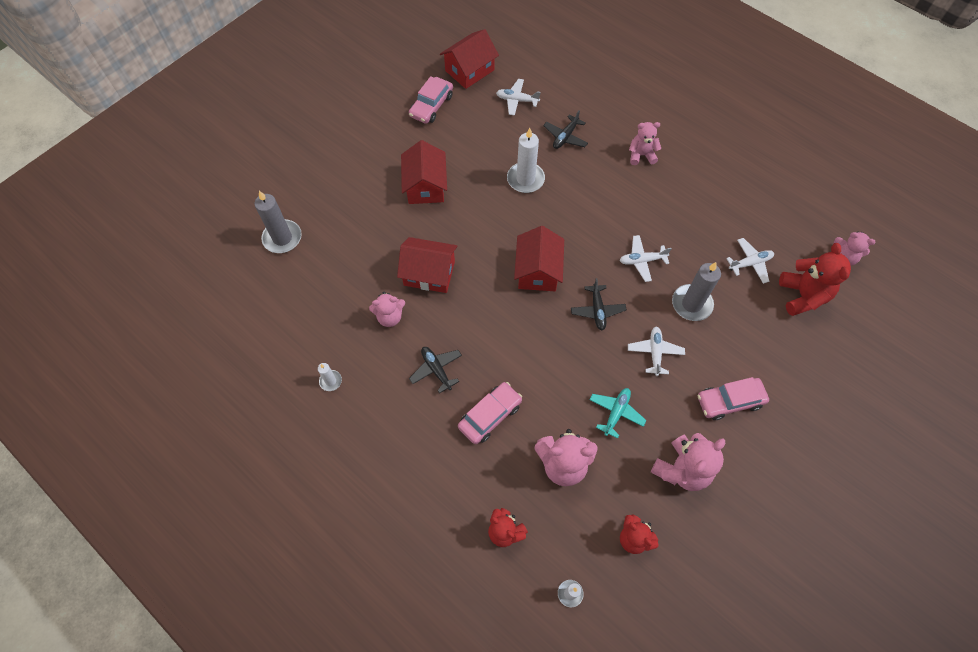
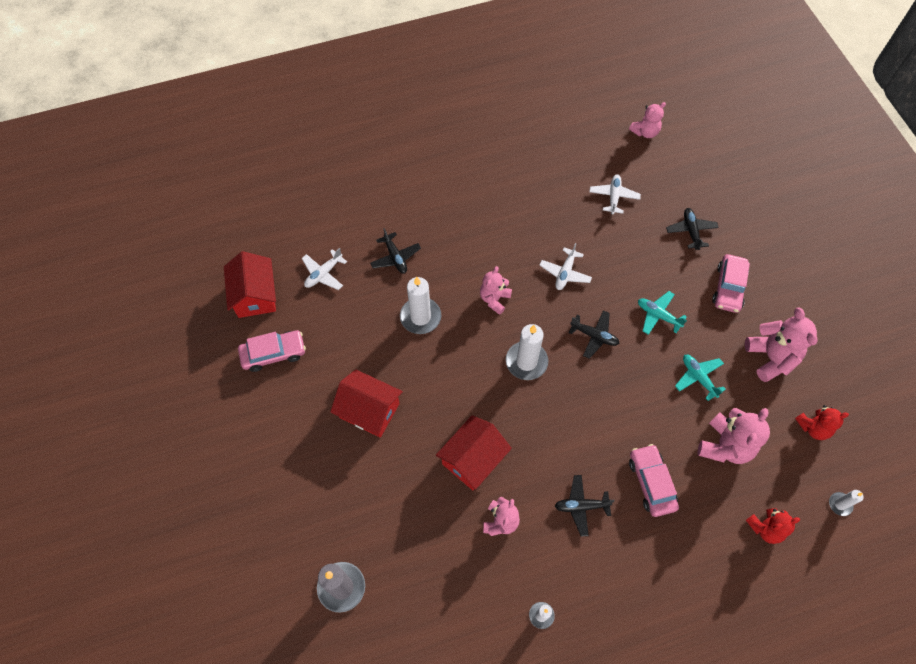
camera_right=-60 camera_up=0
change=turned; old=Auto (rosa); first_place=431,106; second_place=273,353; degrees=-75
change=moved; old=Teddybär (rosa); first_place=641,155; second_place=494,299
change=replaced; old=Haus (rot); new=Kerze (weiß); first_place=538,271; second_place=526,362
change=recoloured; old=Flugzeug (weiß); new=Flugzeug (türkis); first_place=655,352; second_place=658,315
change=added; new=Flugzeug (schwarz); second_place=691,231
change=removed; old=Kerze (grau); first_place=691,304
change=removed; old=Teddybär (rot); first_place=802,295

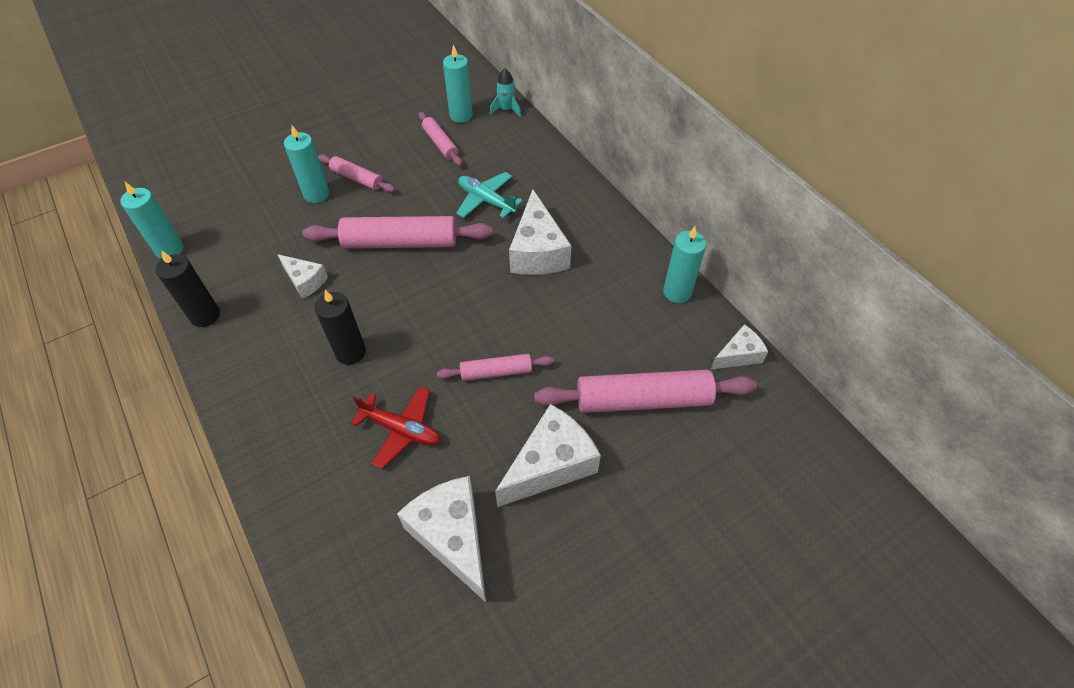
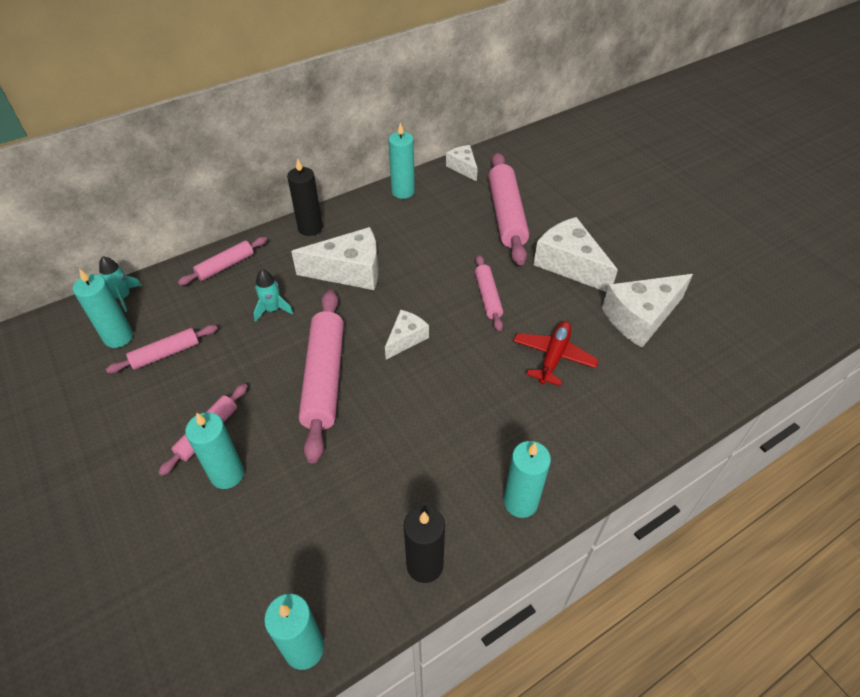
camera_right=-90 camera_up=-5
change=added; new=Nudelholz (rosa); second_place=225,266
change=replaced; old=Flugzeug (türkis); new=Rakete (türkis); first_place=486,201; second_place=272,309
change=moved; old=Kerze (schwarz); first_place=350,352; second_place=310,228
change=moved; old=Käse (weiß); first_place=305,281; second_place=406,339
change=added; new=Kerze (türkis); second_place=520,502

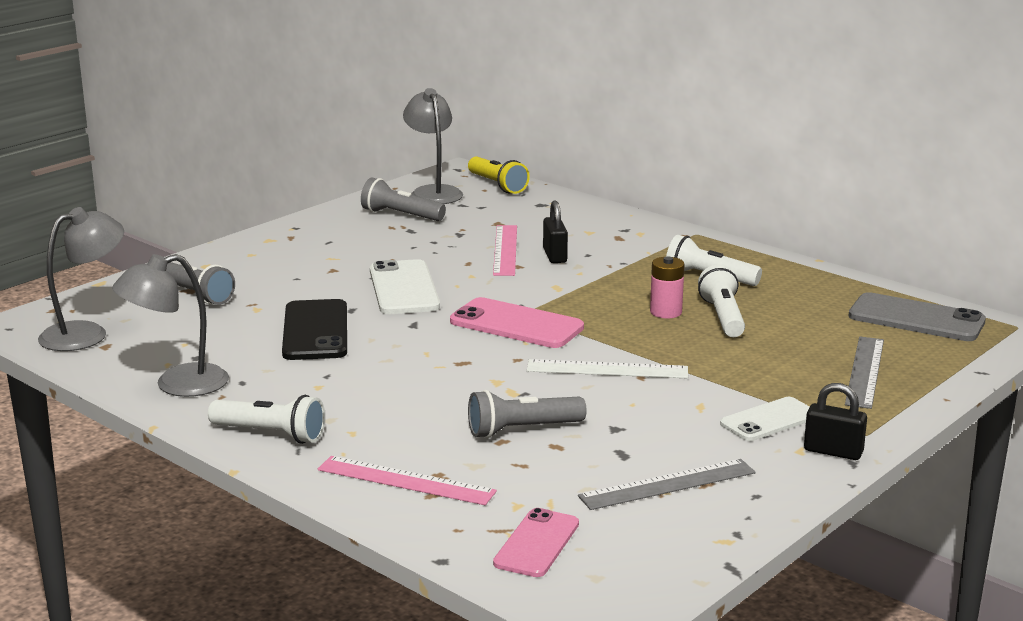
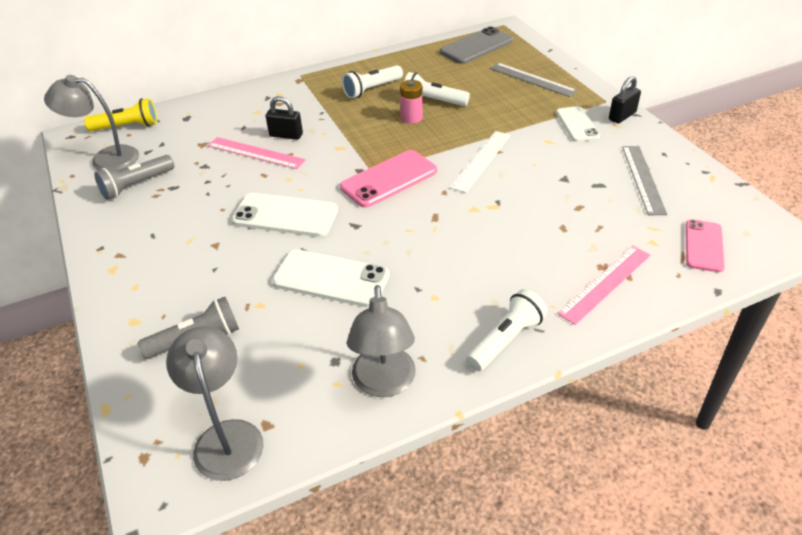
camera_right=-65 camera_up=20
change=recoloured; old=Handy (schwarz); new=Handy (weiß); first_place=315,331; second_place=331,278
change=turned; old=Handy (rosa); first_place=536,543; second_place=703,246; degrees=60
change=removed; old=Taschenlampe (grau); first_place=522,430

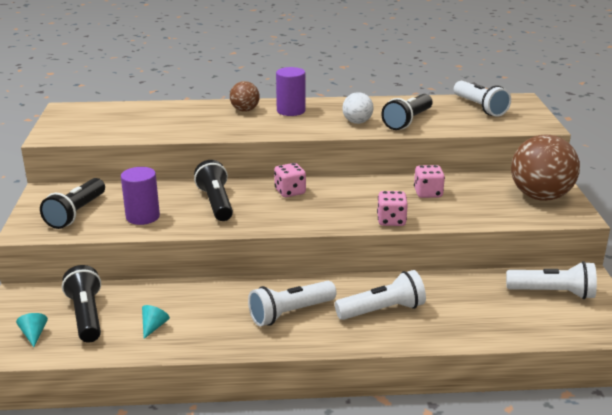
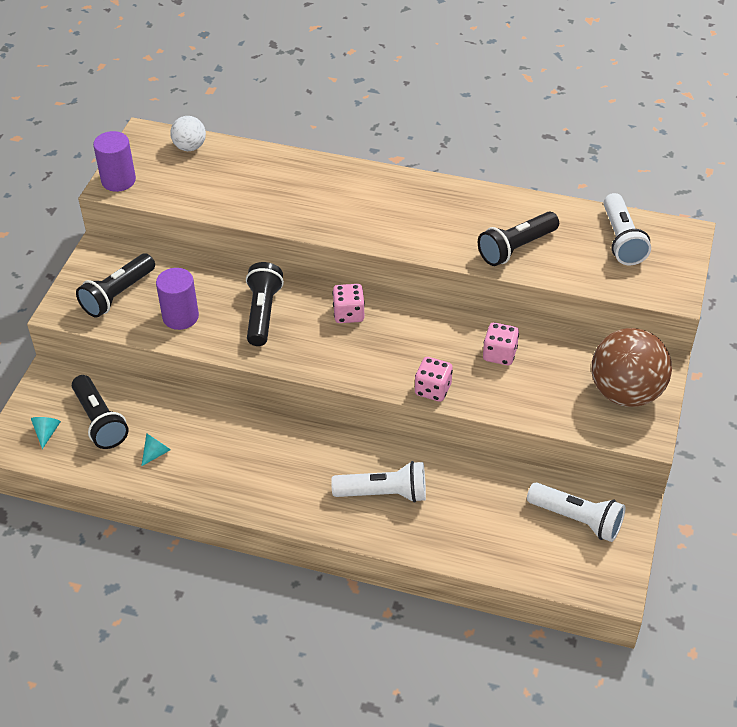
camera_right=20 camera_up=20
change=turned; old=Taschenlampe (schwarz); first_place=86,316; second_place=100,421; degrees=150
change=moved; old=Vollzylinder (lila); first_place=291,111; second_place=118,180
change=moved; old=Ball (weiß); first_place=357,122; second_place=190,147
change=removed; old=Ball (braun); first_place=245,110
change=removed; old=Taschenlampe (weiß); first_place=290,313

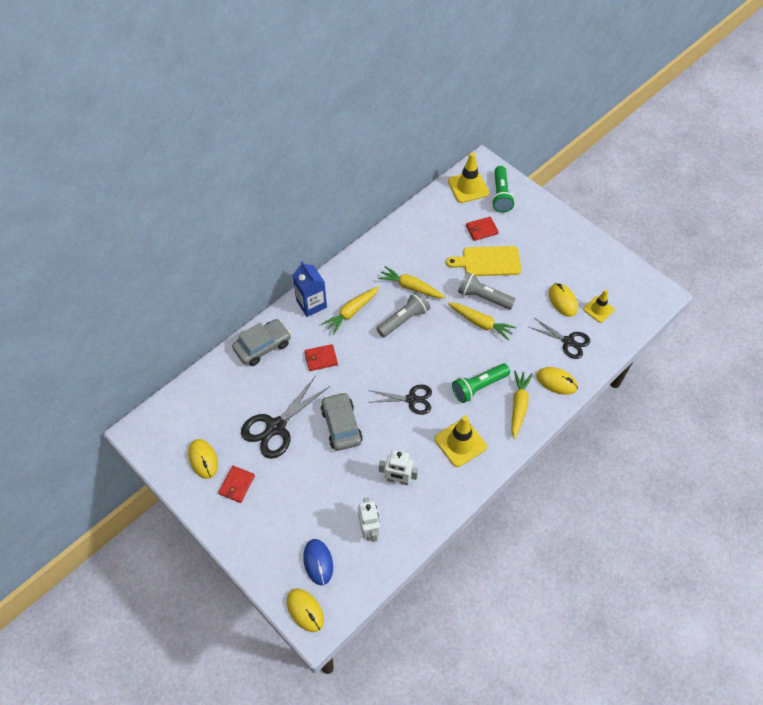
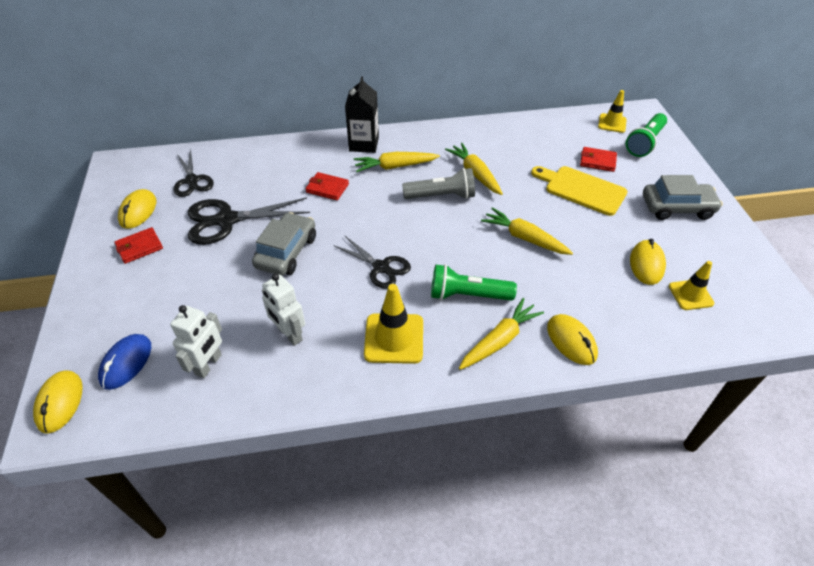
camera_right=35 camera_up=-10
change=moved; old=Schere (schwarz); first_place=568,342; second_place=192,181
change=recoloured; old=Getränkekarton (blau); new=Getränkekarton (schwarz); first_place=311,304; second_place=364,144
change=turned; old=Karotte (gelb); first_place=480,323; second_place=524,238; degrees=150
change=resized; old=Leitkegel (gelb); first_place=468,187; second_place=612,123; factor=0.64
change=moved; old=Auto (grau); first_place=262,346; second_place=677,208
change=removed; old=Taschenlampe (grau); first_place=483,297

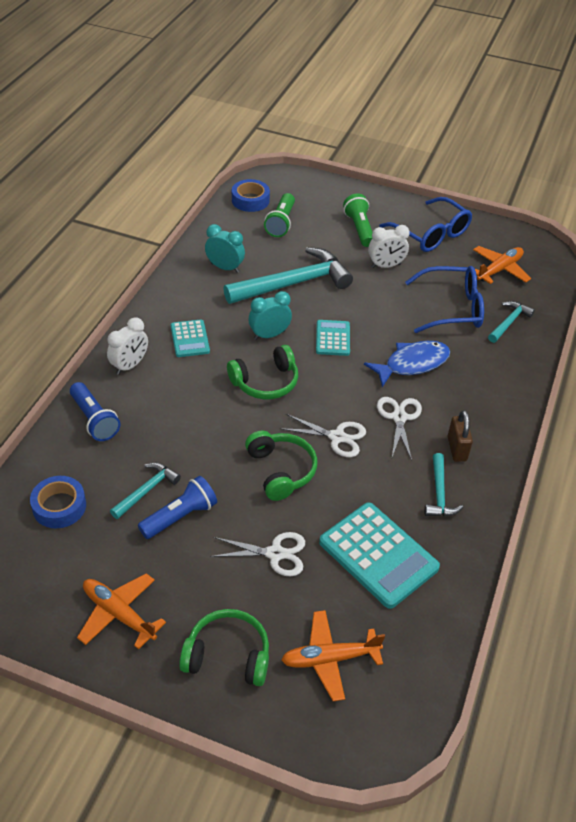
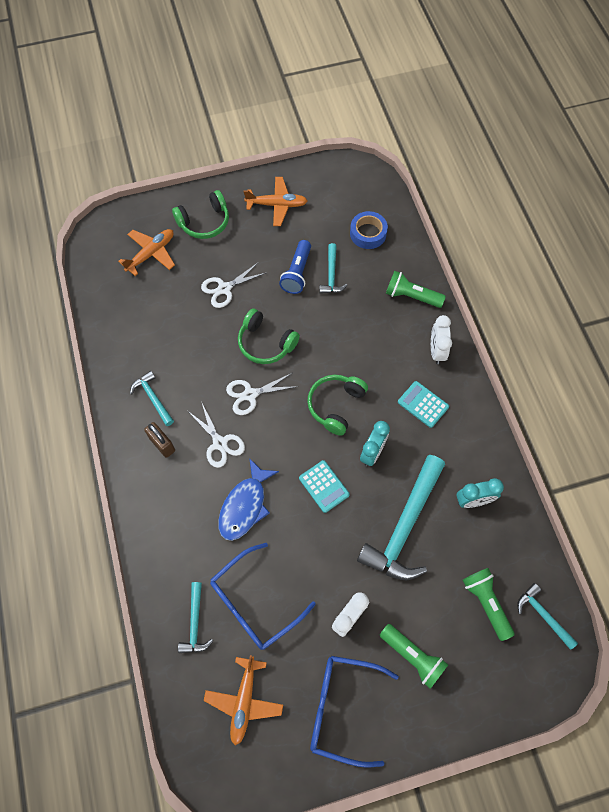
camera_right=145 camera_up=20
change=recoloured; old=Taschenlampe (blau); new=Taschenlampe (grün); first_place=94,420; second_place=411,296
change=replaced; old=Klebeband (blau); new=Hammer (türkis); first_place=250,200; second_place=542,615
change=removed; old=Taschenrechner (türkis); first_place=378,555

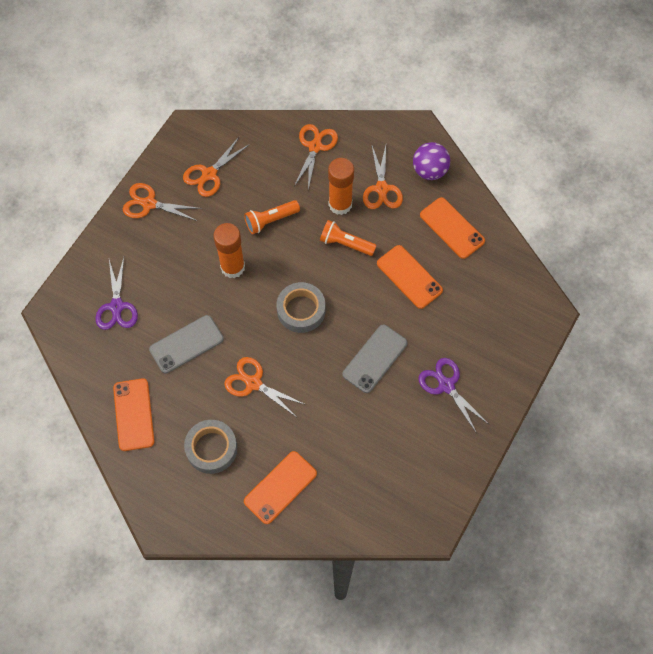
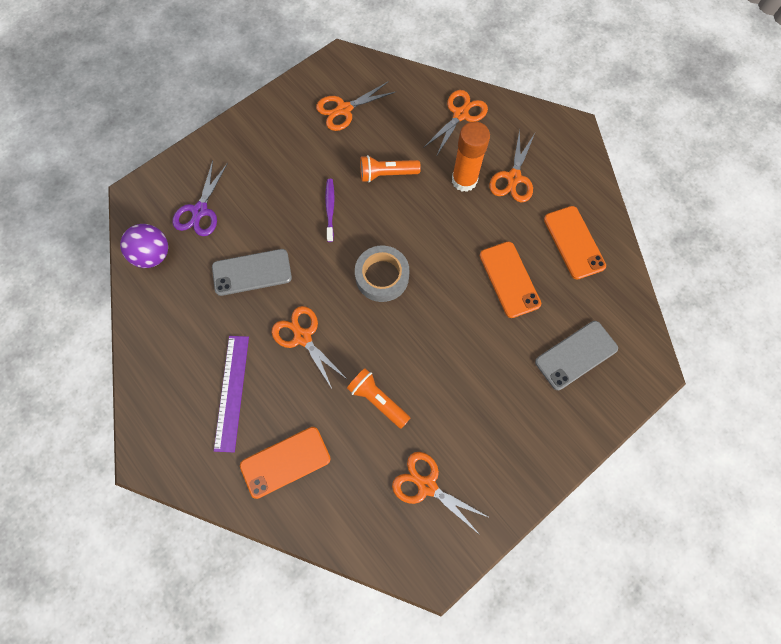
camera_right=20 camera_up=5
change=moved; old=Ball (lila); first_place=429,171; second_place=153,255
change=replaced; old=Klebeband (grau); new=Lineal (lila); first_place=211,448; second_place=231,392
change=replaced; old=Klebestift (orange); new=Zahnbürste (lila); first_place=232,267; second_place=330,209
change=moved; old=Taschenlampe (orange); first_place=345,244; second_place=377,400
change=moved; old=Schere (orange); first_place=149,204; second_place=426,485
change=moved; old=Handy (grau); first_place=375,358; second_place=576,355
change=removed; old=Handy (orange); first_place=134,414
change=removed; old=Schere (lila); first_place=446,385

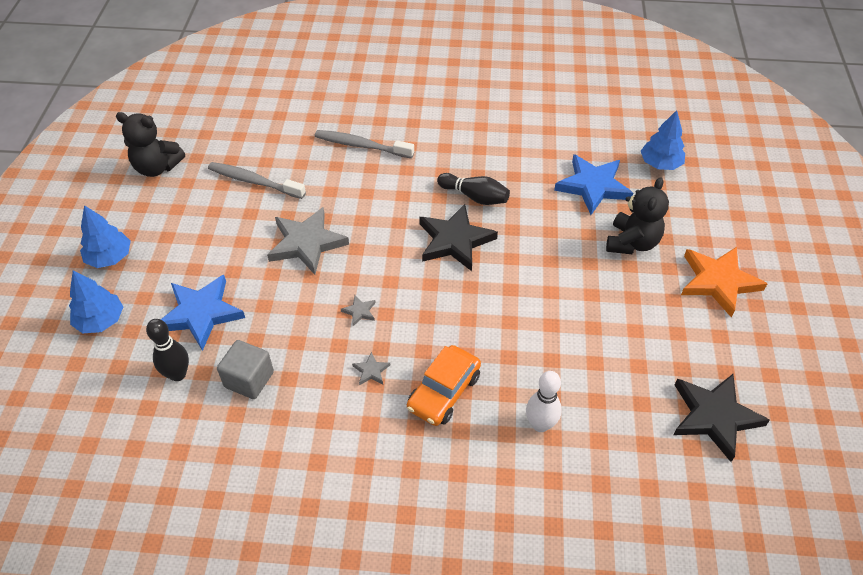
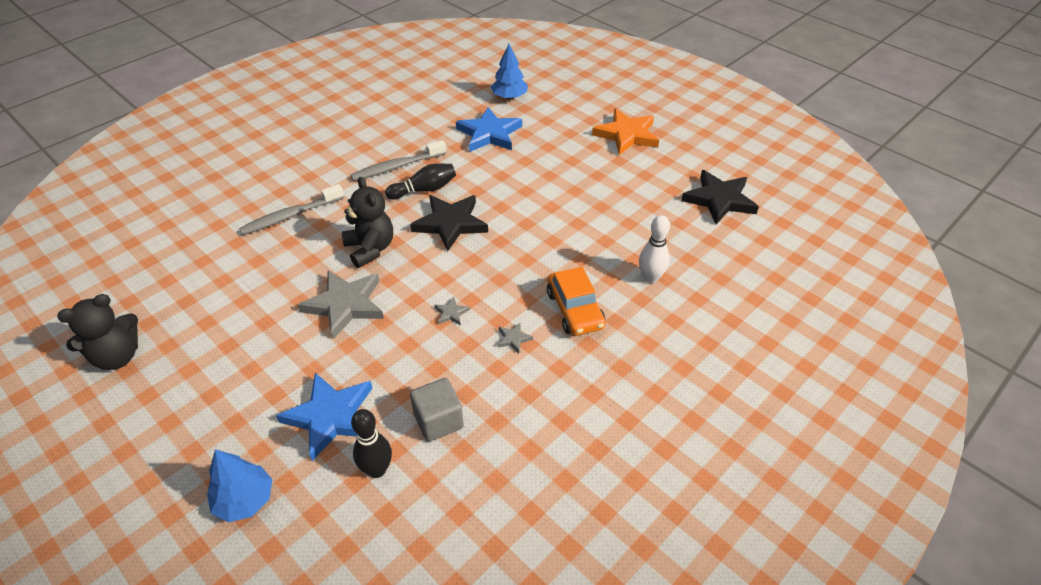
camera_right=-50 camera_up=-5
change=moved; old=Teddybär (schwarz); first_place=632,242; second_place=370,249
change=moved; old=Zahnbürste (grau); first_place=254,181; second_place=397,167
change=removed; old=Baum (blau); first_place=109,257

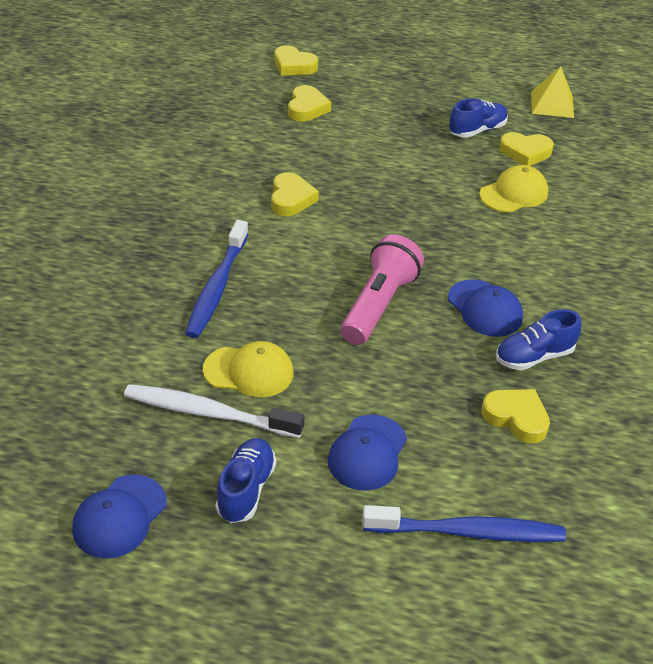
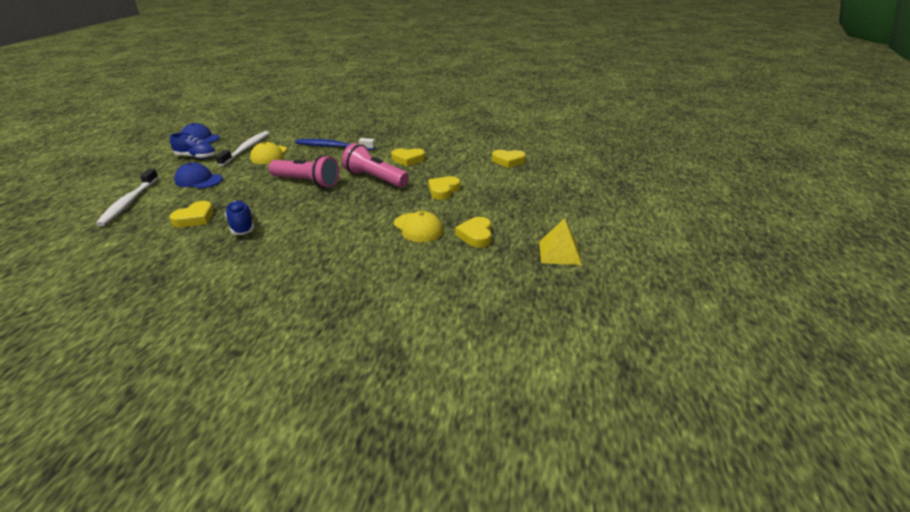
camera_right=90 camera_up=-10
change=recoloured; old=Zahnbürste (blau); new=Zahnbürste (weiß); first_place=468,532; second_place=129,202
change=added; new=Taschenlampe (rosa); second_place=375,179
change=moved; old=Herz (gelb); first_place=294,66; second_place=443,190
change=removed; old=Kappe (blau); first_place=485,309
change=removed; old=Schuh (blau); first_place=477,130

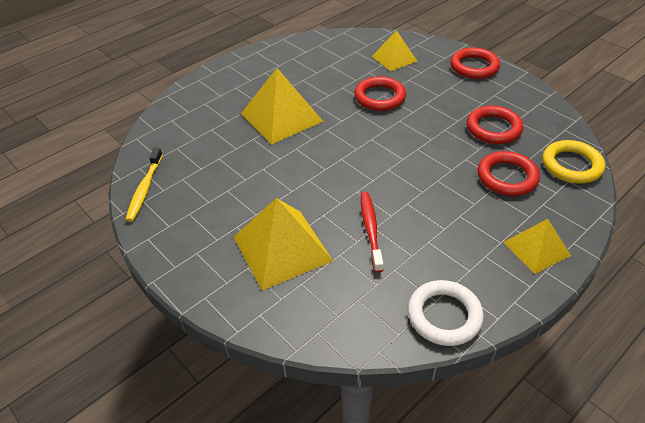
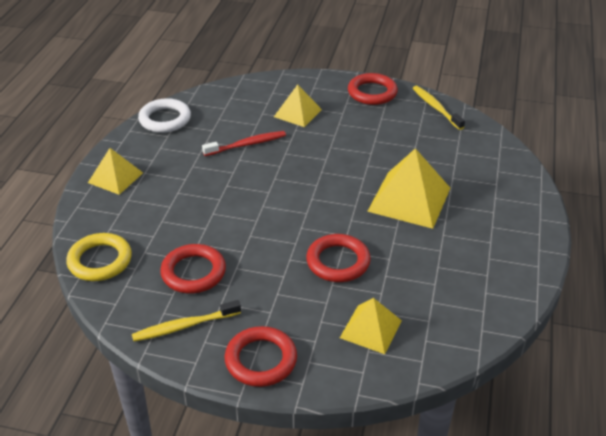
camera_right=145 camera_up=-5
change=added; new=Zahnbürste (gelb); second_place=184,326
change=turned; old=Zahnbürste (rot); first_place=370,229; second_place=247,144; degrees=-75
change=resized; old=Pyramide (gelb); first_place=282,249; second_place=297,113; factor=0.61
change=moved; old=Ring (rot); first_place=507,177; second_place=372,92

